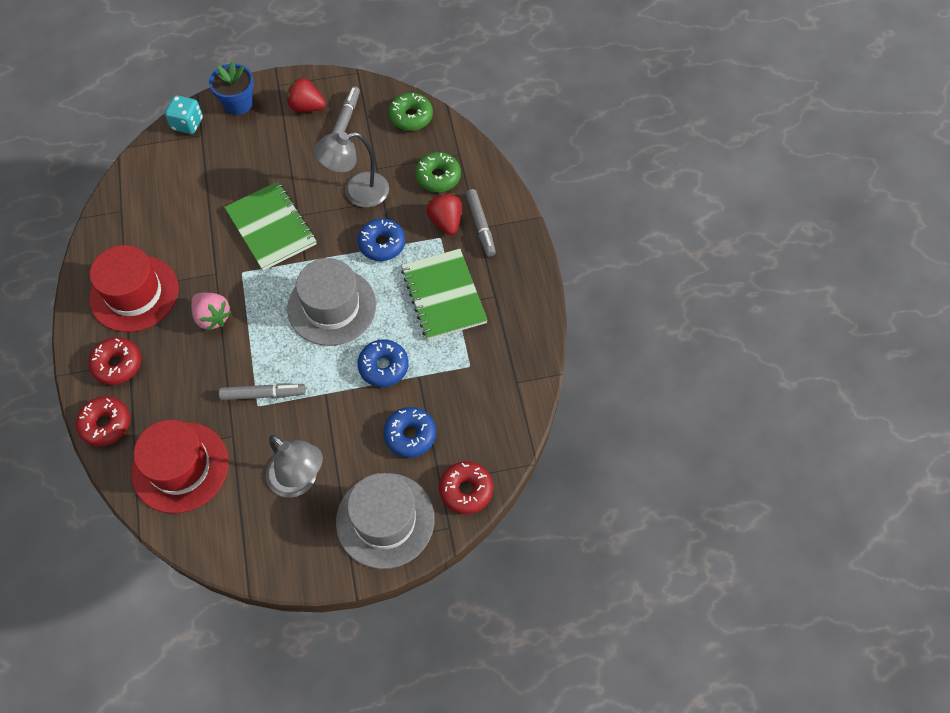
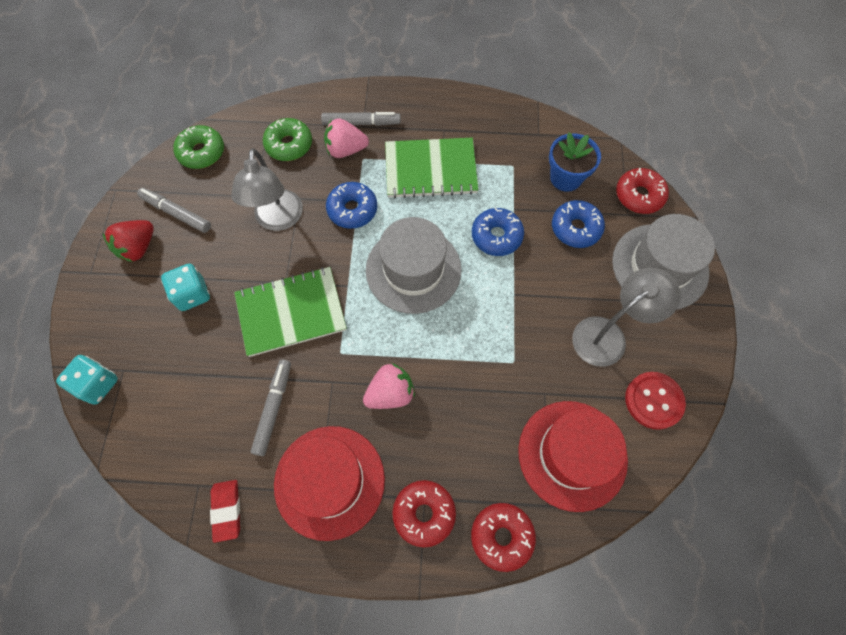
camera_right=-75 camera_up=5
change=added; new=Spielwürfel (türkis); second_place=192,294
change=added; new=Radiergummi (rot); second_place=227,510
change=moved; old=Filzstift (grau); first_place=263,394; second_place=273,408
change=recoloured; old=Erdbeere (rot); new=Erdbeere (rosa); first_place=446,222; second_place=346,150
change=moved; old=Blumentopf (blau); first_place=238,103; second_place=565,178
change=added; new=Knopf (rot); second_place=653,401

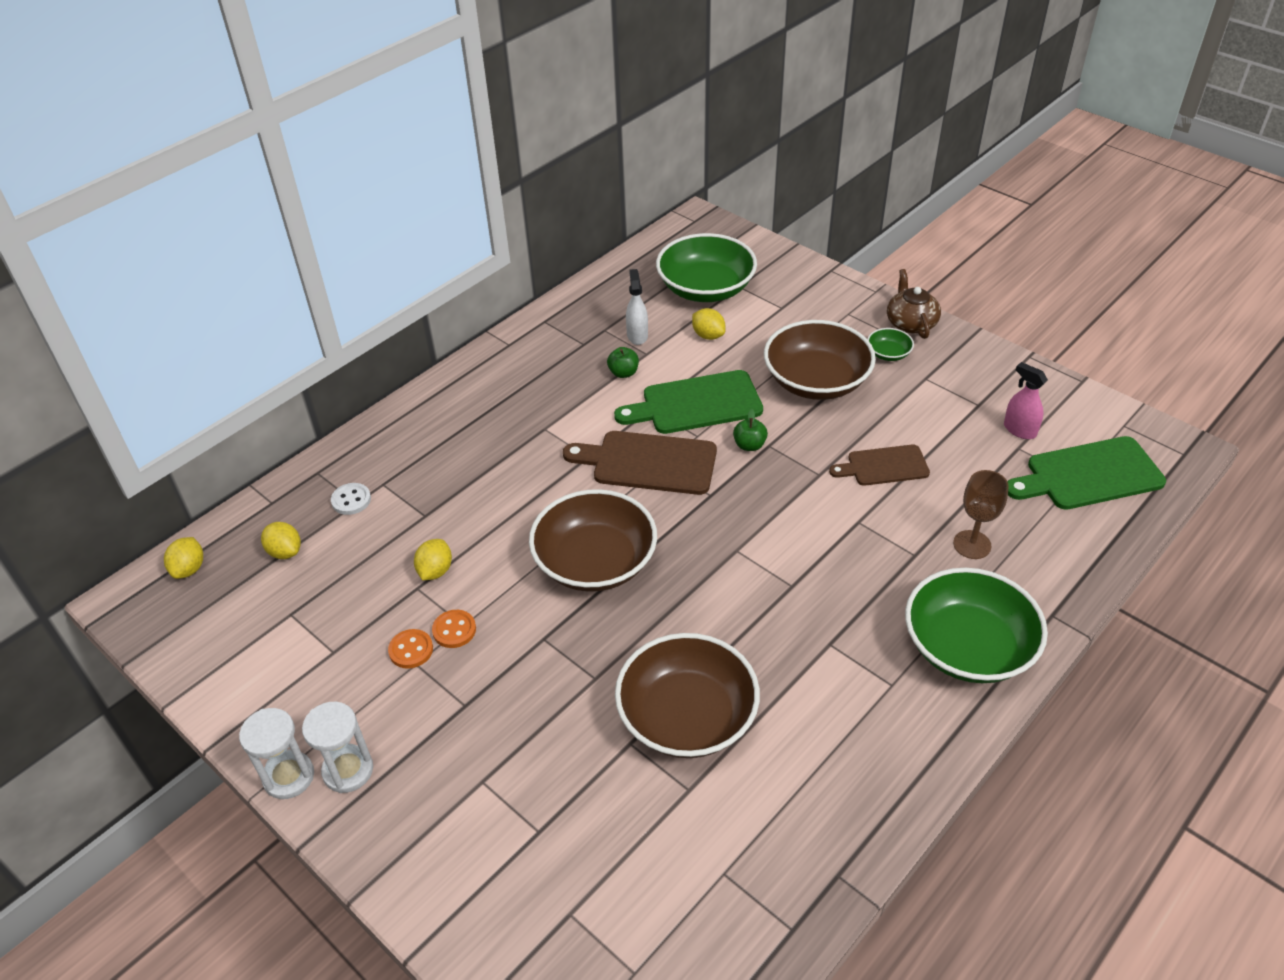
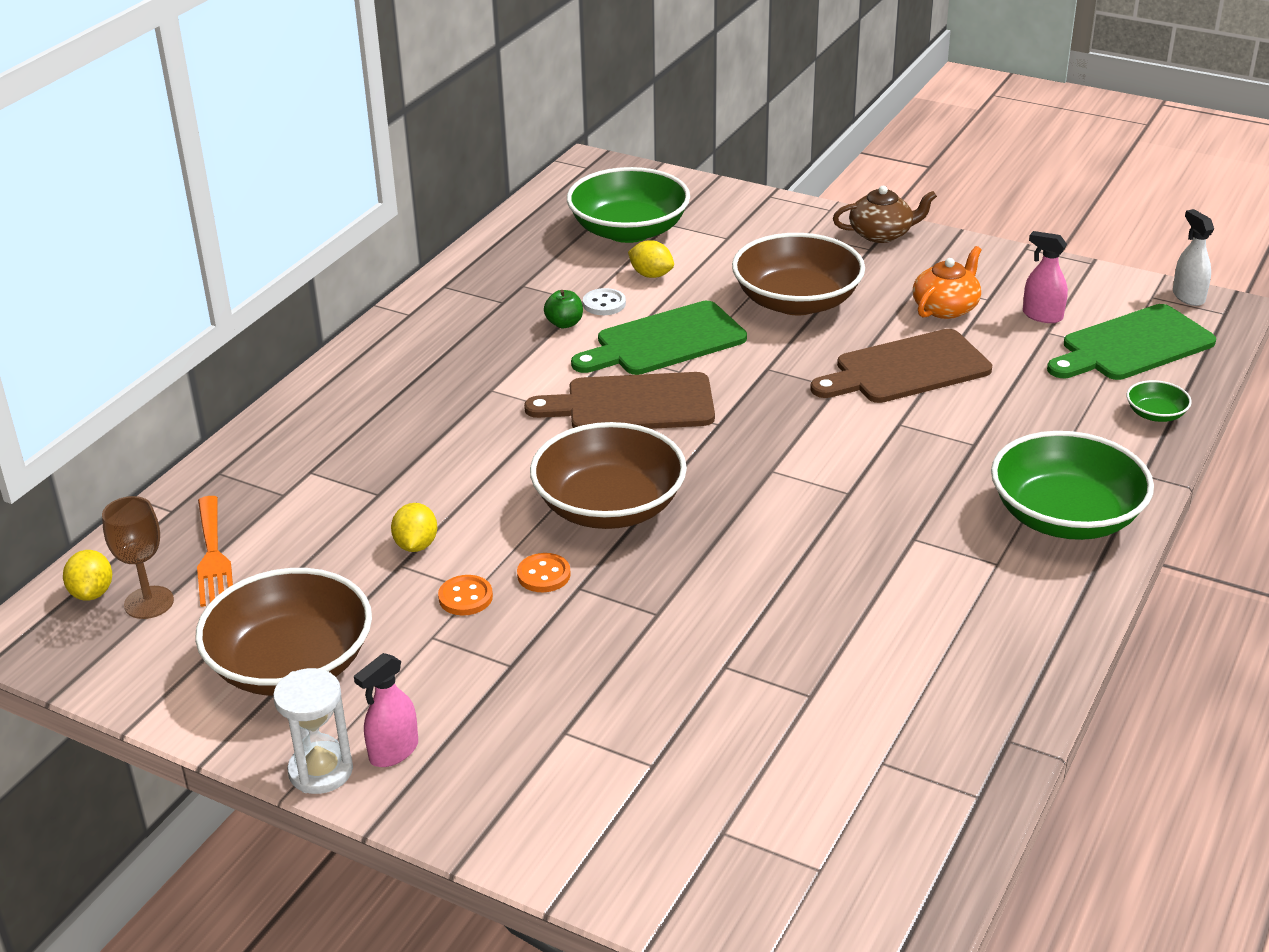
camera_right=-15 camera_up=-10
change=moved; old=Kelch (braun); first_place=972,544; second_place=149,602
change=moved; old=Schüssel (braun); first_place=687,716; second_place=291,664
change=replaced; old=Zitrone (gelb); new=Gabel (orange); first_place=285,552; second_place=213,556
change=replaced; old=Sanduhr (weiß); new=Sprühflasche (rosa); first_place=348,770; second_place=393,751
change=moved; old=Knopf (orange); first_place=411,650; second_place=543,575
change=moved; old=Knopf (weiß); first_place=351,500; second_place=604,304
change=resized; old=Schneidebrett (braun); first_place=884,466; second_place=906,369; factor=1.59
change=turned; old=Teekanne (braun); first_place=910,323; second_place=881,234; degrees=105
change=added; new=Teekanne (orange); second_place=946,308
change=moved; old=Schüssel (grün); first_place=888,353; second_place=1155,414
change=moved; old=Sprühflasche (weiß); first_place=637,335; second_place=1188,296
change=removed; old=Apfel (grün); first_place=749,445

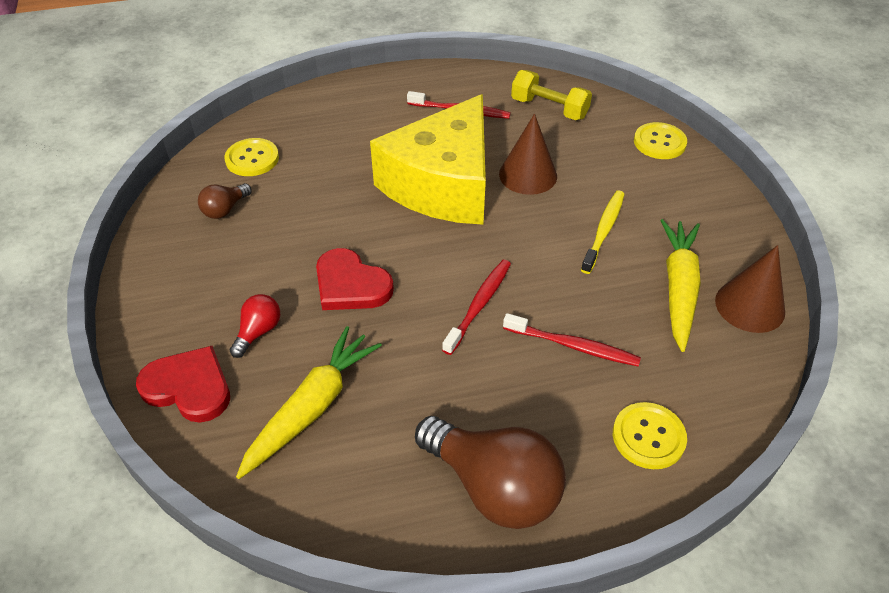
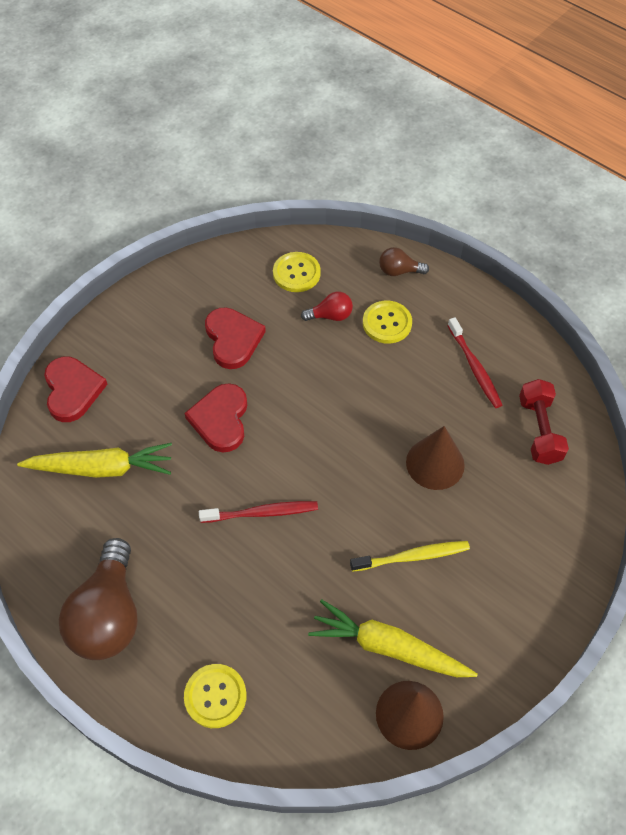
camera_right=55 camera_up=10
change=added; new=Herz (rot); second_place=233,339
change=moved; old=Glühbirne (rot); first_place=258,332; second_place=330,316
change=turned; old=Karotte (gelb); first_place=678,288; second_place=388,647; degrees=-135
change=moved; old=Knopf (gelb); first_place=659,142; second_place=387,323
change=moved; old=Glühbirne (braun); first_place=225,209; second_place=399,271
change=recoloured; old=Hantel (gelb); new=Hantel (rot); first_place=549,109; second_place=539,430
change=removed; old=Käse (gelb); first_place=443,184
change=removed; old=Zahnbürste (rot); first_place=573,346

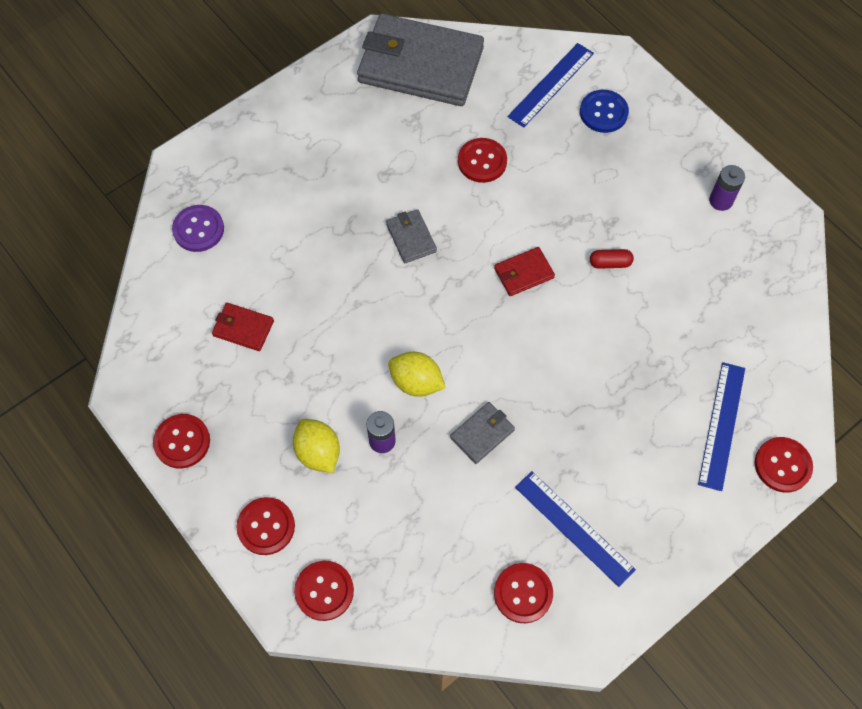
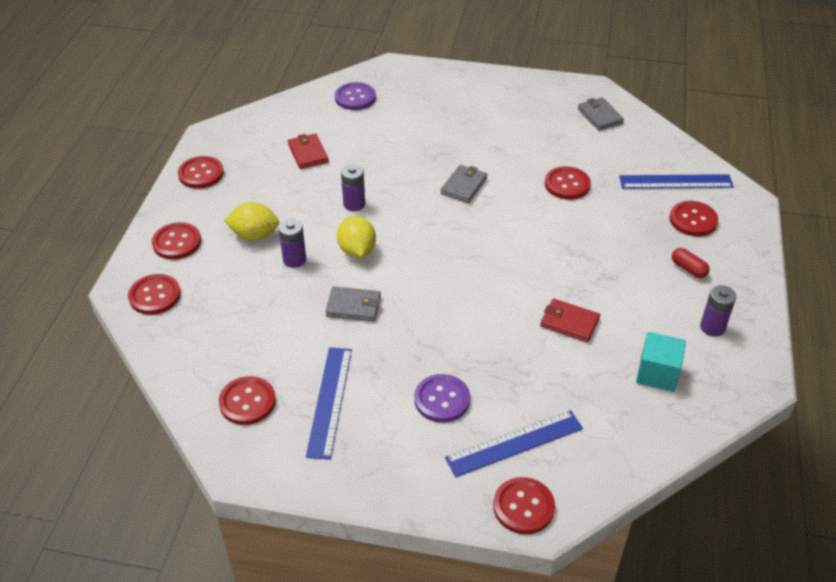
camera_right=50 camera_up=-20
change=turned; old=Zitrone (gelb); first_place=318,452; second_place=254,235; degrees=75
change=added; new=Batterie (lila); second_place=354,204
change=added; new=Knopf (lila); second_place=442,399
change=moved; old=Geldbörse (rot); first_place=523,273; second_place=569,322
change=resized; old=Geldbörse (grau); first_place=420,65; second_place=600,116; factor=0.42
change=added; new=Kubus (türkis); second_place=657,373
change=recoloured; old=Knopf (blau); new=Knopf (rot); first_place=603,112; second_place=693,220
change=moved; old=Kapsel (rot); first_place=610,263; second_place=688,269

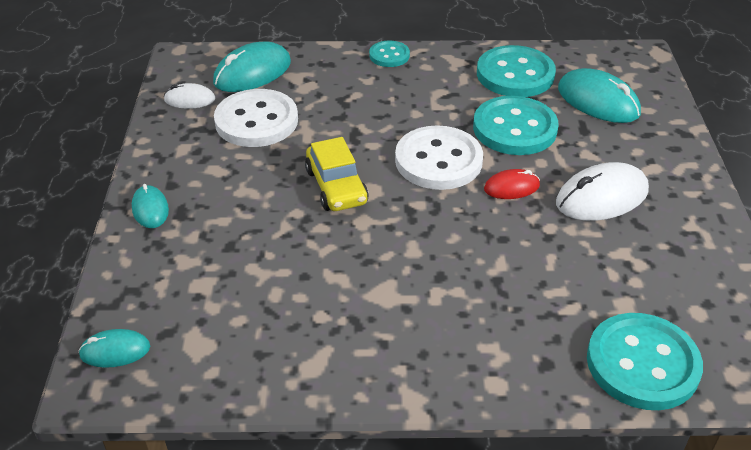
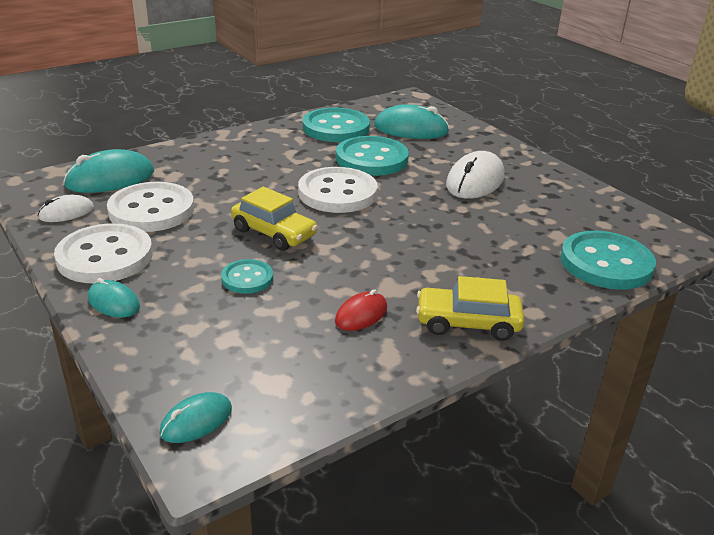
camera_right=-35 camera_up=-10
change=added; new=Knopf (weiß); second_place=105,257
change=turned; old=Computermaus (türkis); first_place=252,73; second_place=110,179; degrees=45
change=moved; old=Knopf (türkis); first_place=389,55; second_place=247,278
change=moved; old=Computermaus (rot); first_place=511,187; second_place=361,314
change=added; new=Auto (gelb); second_place=468,323

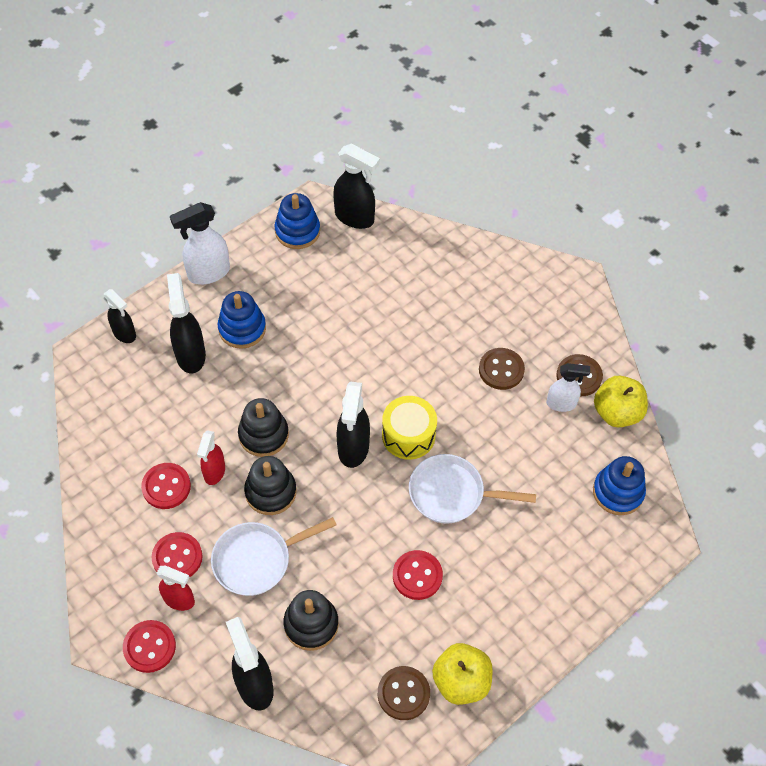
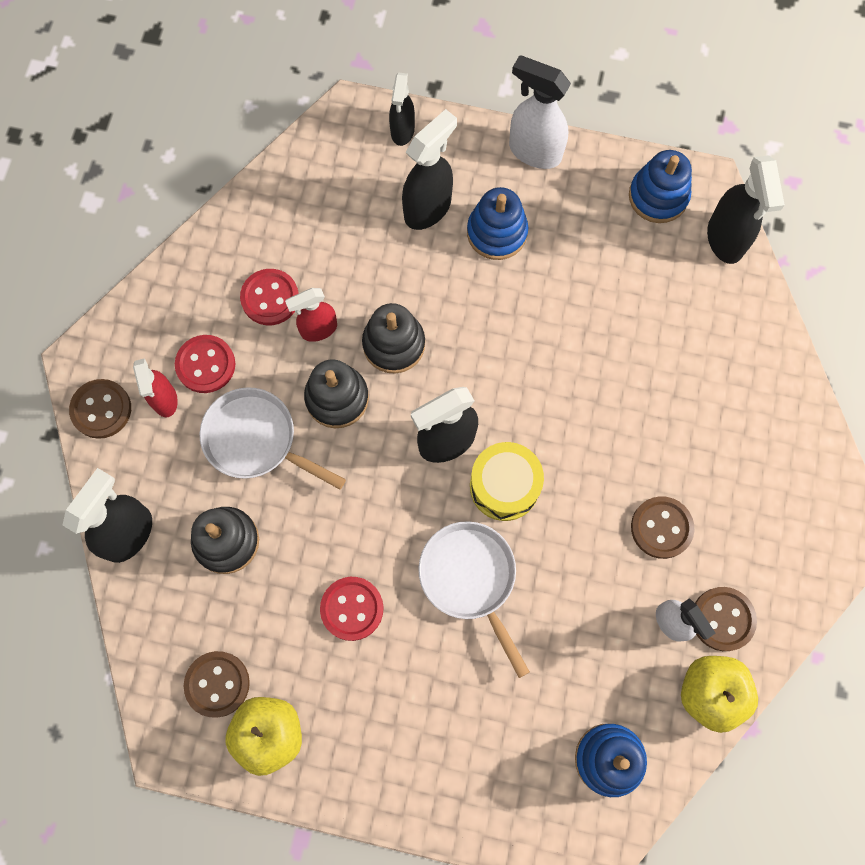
camera_right=55 camera_up=15
change=recoloured; old=Knopf (rot); new=Knopf (braun); first_place=149,647; second_place=101,409

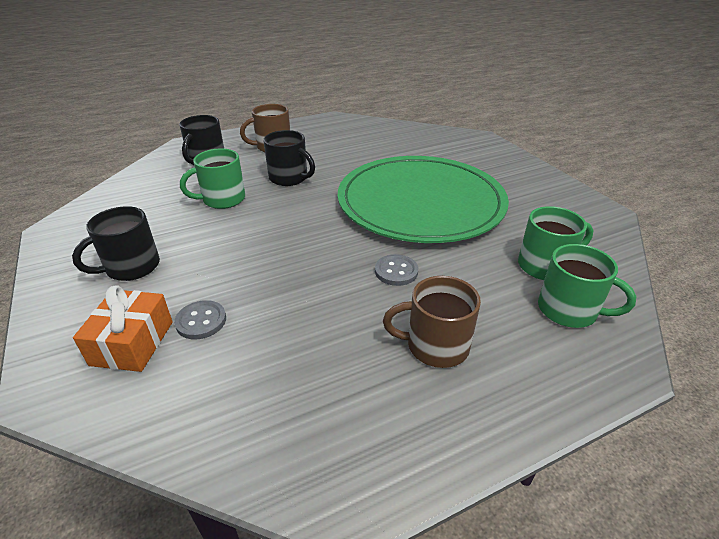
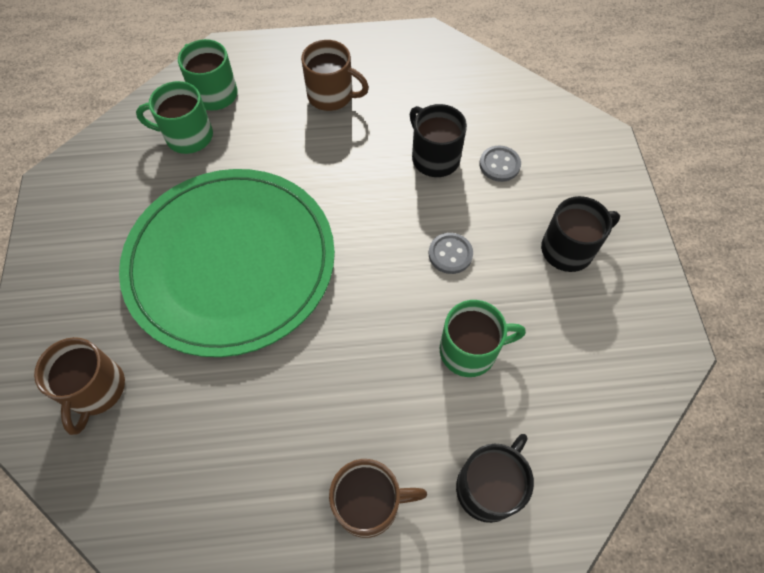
camera_right=-160 camera_up=25
change=added; new=Tasse (braun); second_place=96,390
change=moved; old=Tasse (schwarz); first_place=289,178; second_place=434,157
change=moved; old=Knopf (grau); first_place=396,271; second_place=450,254
change=removed; old=Geschenk (orange); first_place=132,343

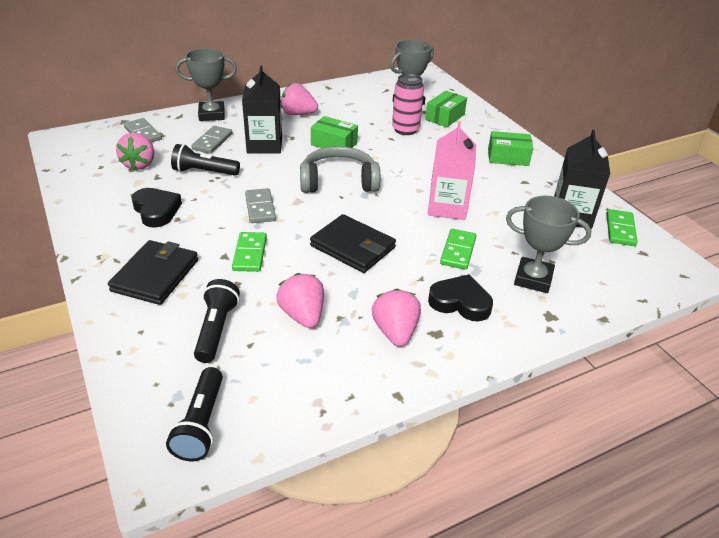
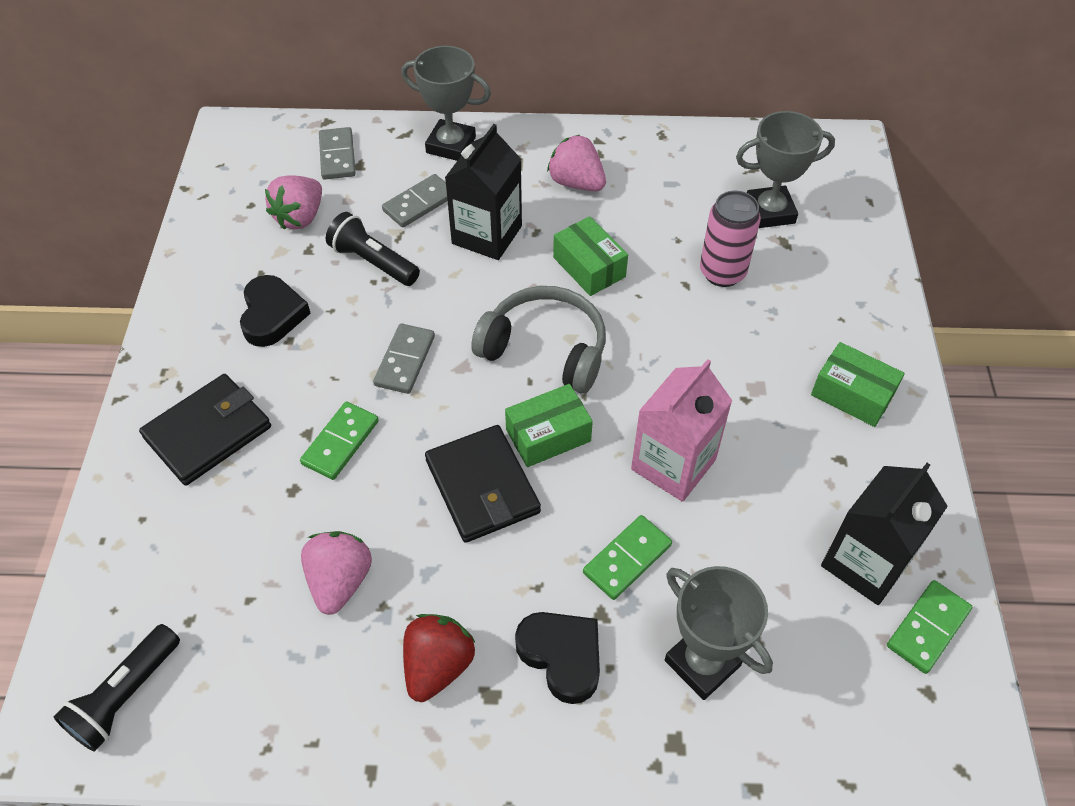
camera_right=30 camera_up=15
change=recoloured; old=Erdbeere (rosa); new=Erdbeere (rot); first_place=395,332; second_place=438,666
change=moved; old=Schachtel (grün); first_place=445,117; second_place=548,435
change=removed; old=Taschenlampe (schwarz); first_place=216,329

